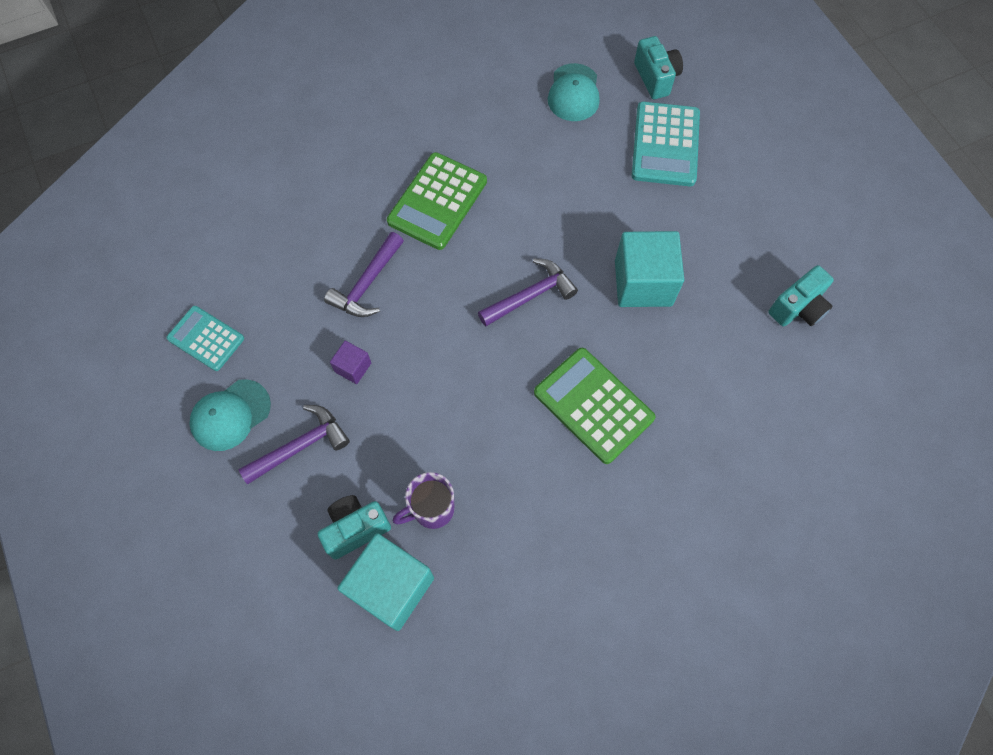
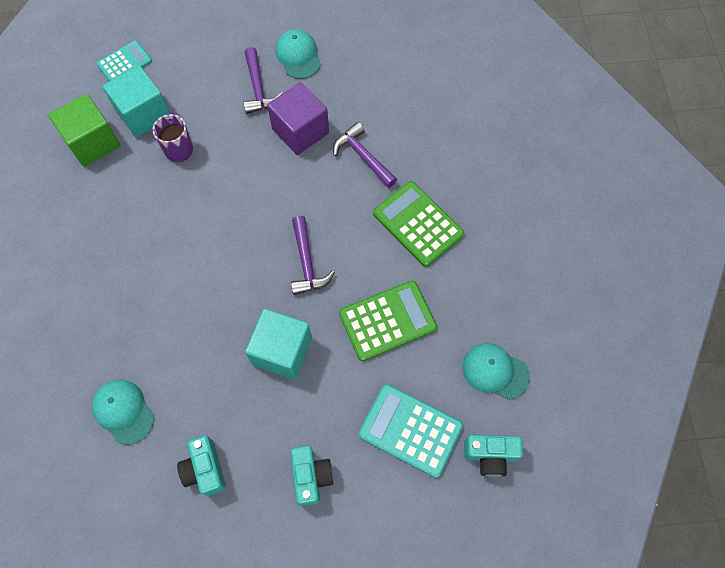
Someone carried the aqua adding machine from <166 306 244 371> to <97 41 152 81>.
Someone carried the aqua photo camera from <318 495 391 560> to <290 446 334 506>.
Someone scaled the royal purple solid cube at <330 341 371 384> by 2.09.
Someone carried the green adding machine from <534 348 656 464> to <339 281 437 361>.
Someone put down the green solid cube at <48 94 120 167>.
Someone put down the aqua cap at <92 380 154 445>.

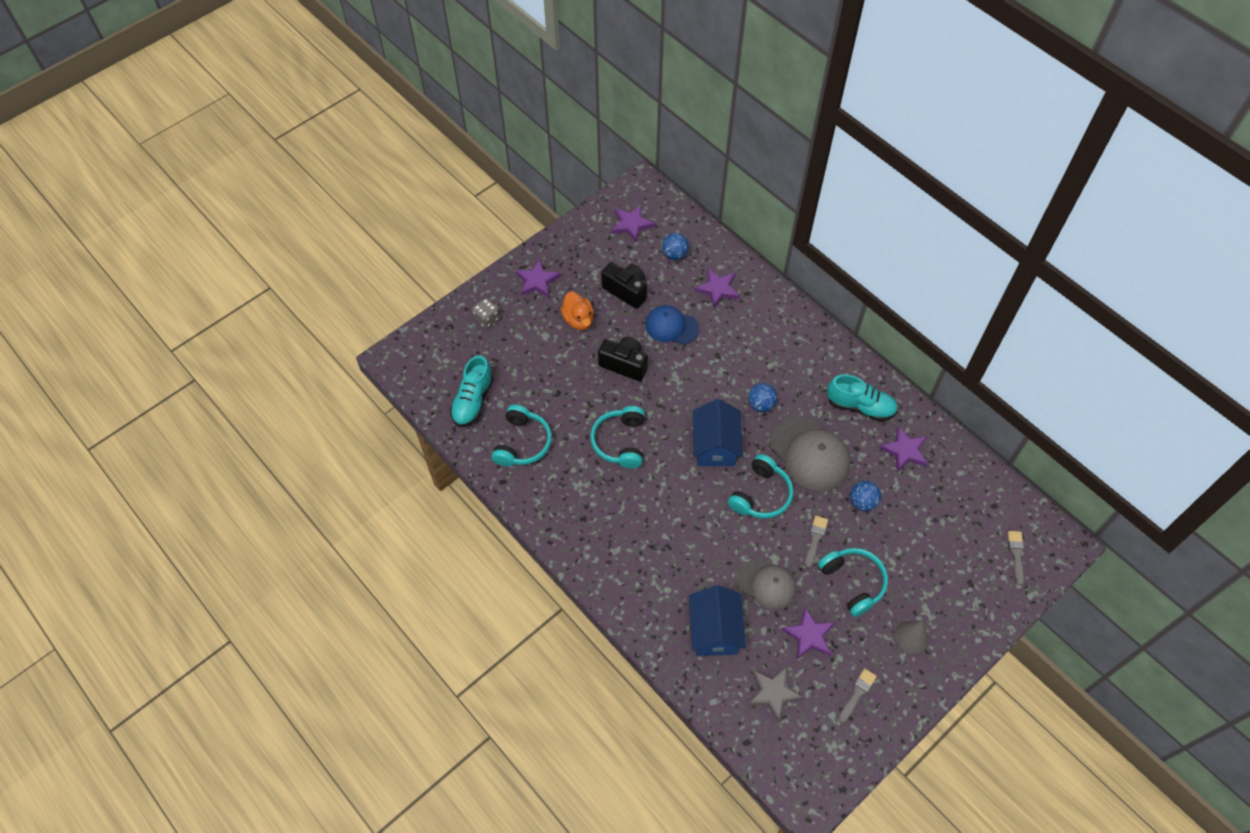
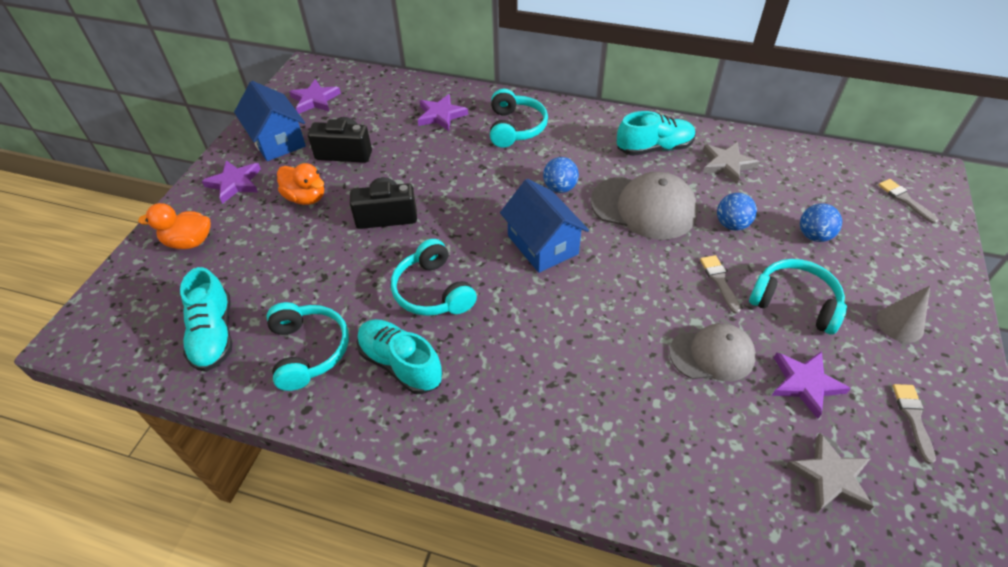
Someone swapped the gray die at <472 298 499 328> for the bright orange duck at <138 203 211 249>.
Someone took away the cobalt cap at <645 305 699 345>.
Someone carried the cobalt sphere from <662 233 689 260> to <800 203 842 242>.
Someone carried the cobalt house from <689 585 746 656> to <234 81 306 161>.
Someone carried the aqua over-ear headphones from <728 454 793 519> to <490 89 548 148>.
Someone repainted the royal purple star shape at <879 426 928 472>, which became the gray star shape at <703 142 760 184>.
Someone put down the aqua sneaker at <357 319 443 394>.

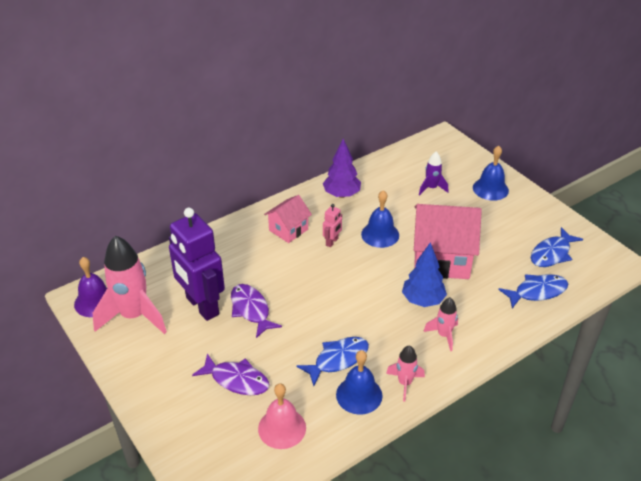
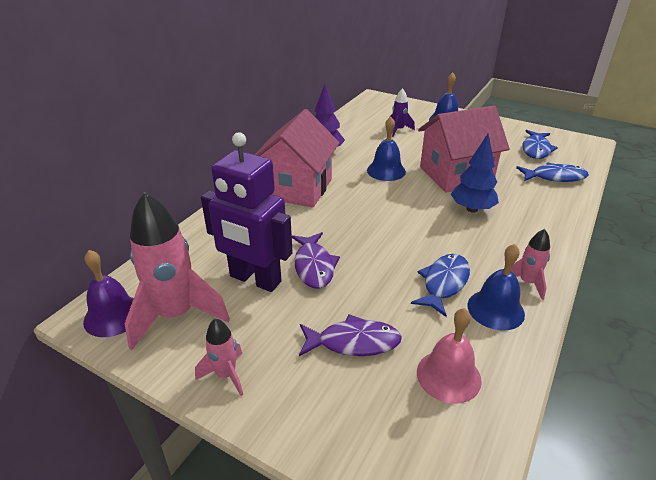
Someone rotated the royal purple toy fish at <231 284 282 338> by 135 degrees counterclockwise.
Someone scaled the rose-pink house at <264 195 312 243> by 1.83.
Someone took away the rose-pink robot at <323 204 342 247>.
Someone carried the rose-pink rocket from <423 297 458 351> to <195 318 243 396>.
Someone rotated the cobalt toy fish at <498 274 568 309> by 45 degrees clockwise.

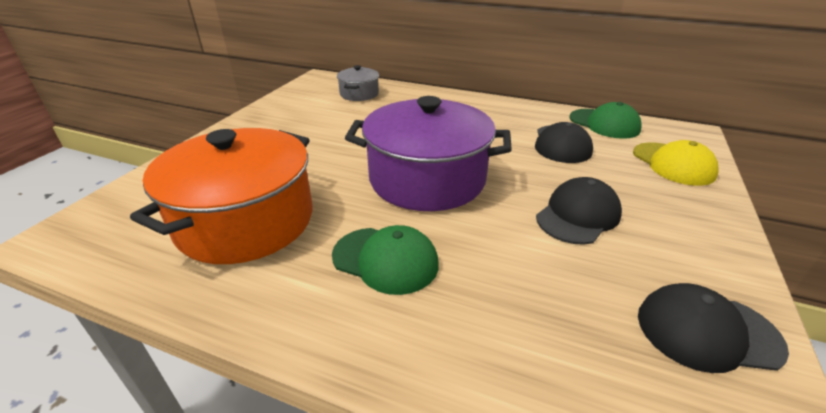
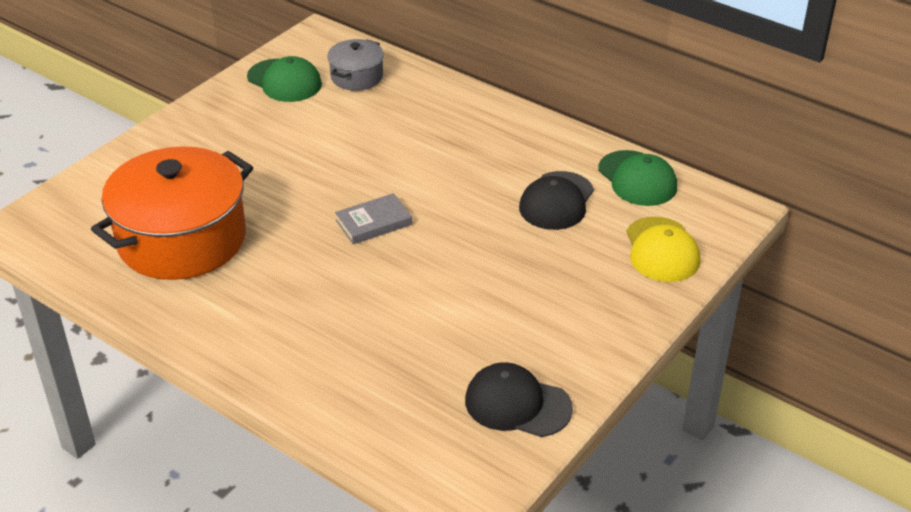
Someone carried the green cap from <332 225 439 295> to <247 56 322 102>.
Someone swapped the royal purple cooking pot at <345 96 512 211> for the gray book at <335 193 412 244>.
Someone took away the jet-black cap at <536 177 622 245>.

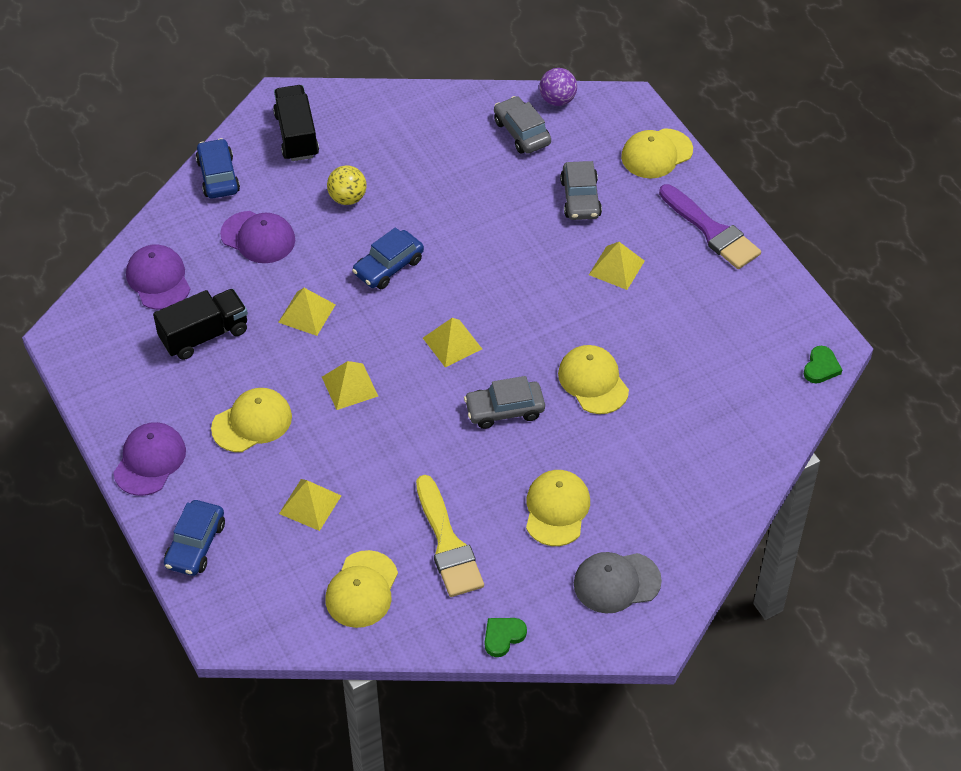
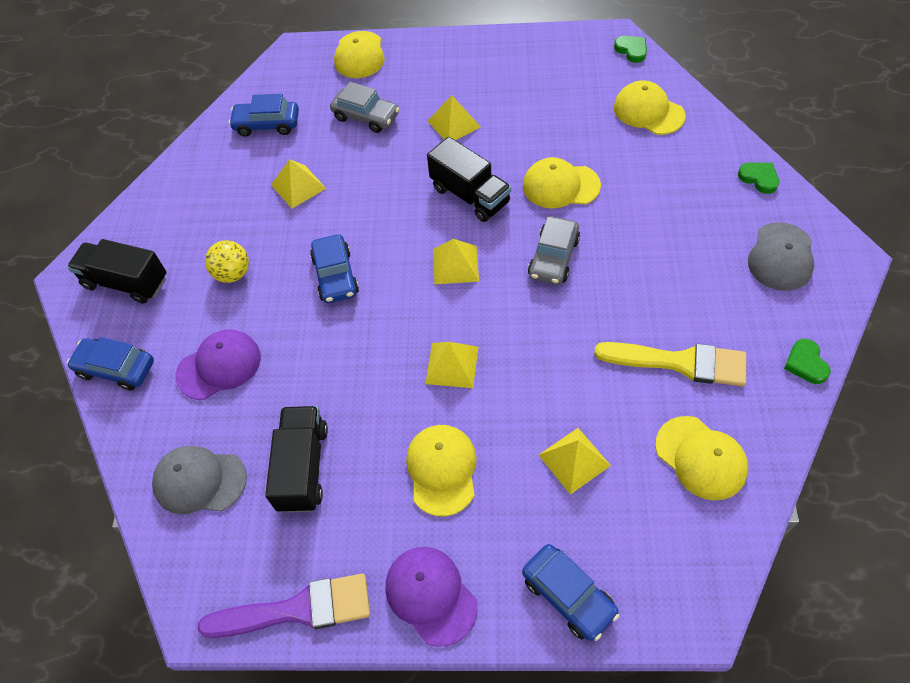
Someone repainted the royal purple cap at <126 244 190 310>, which became the gray cap at <152 446 247 514>.
Someone carried the yellow pyramid shape from <278 288 336 336> to <271 159 327 209>.
Someone repainted the gray toy car at <494 96 551 154>, which became the cobalt toy car at <229 94 299 137>.
Someone carried the yellow cap from <526 470 590 546> to <614 81 686 135>.
Someone took away the royal purple sphere at <539 68 577 106>.
Someone carried the royal purple paint brush from <659 184 761 269> to <198 573 370 638>.
Someone put down the jet-black lorry at <427 137 511 222>.
Someone put down the green heart at <738 162 779 194>.

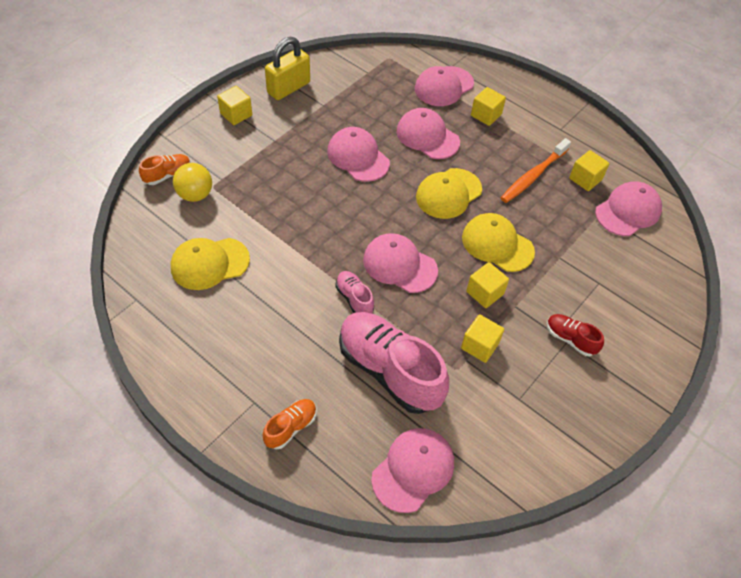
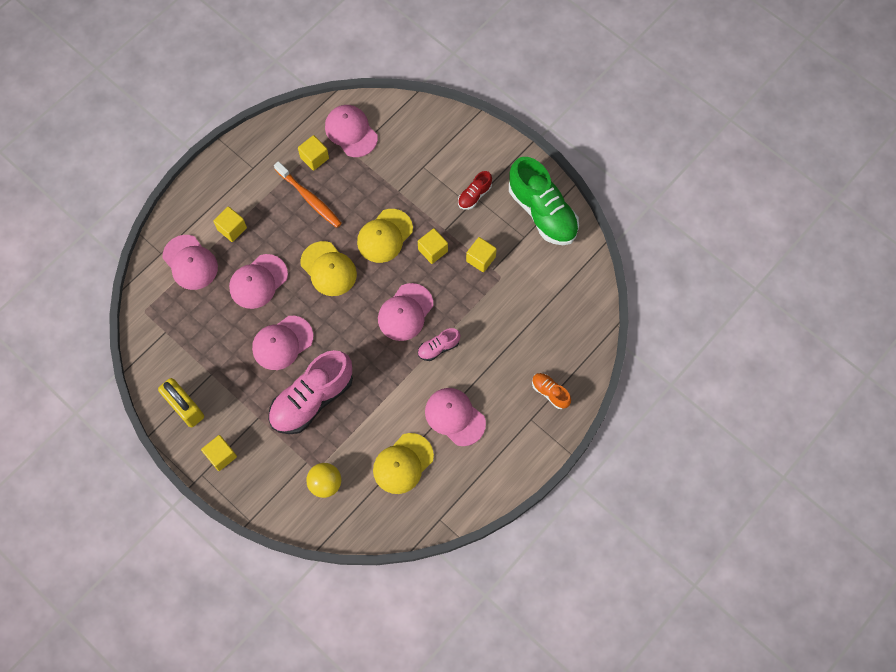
Someone took away the bright orange sneaker at <139 154 191 185>.
Someone rotated the yellow cap at <170 238 250 290> by 60 degrees clockwise.
Someone carried the rose-pink sneaker from <339 312 449 414> to <268 350 353 434>.
Someone carried the rose-pink cap from <371 428 454 513> to <425 388 486 446>.
Someone put down the green sneaker at <509 157 579 245>.

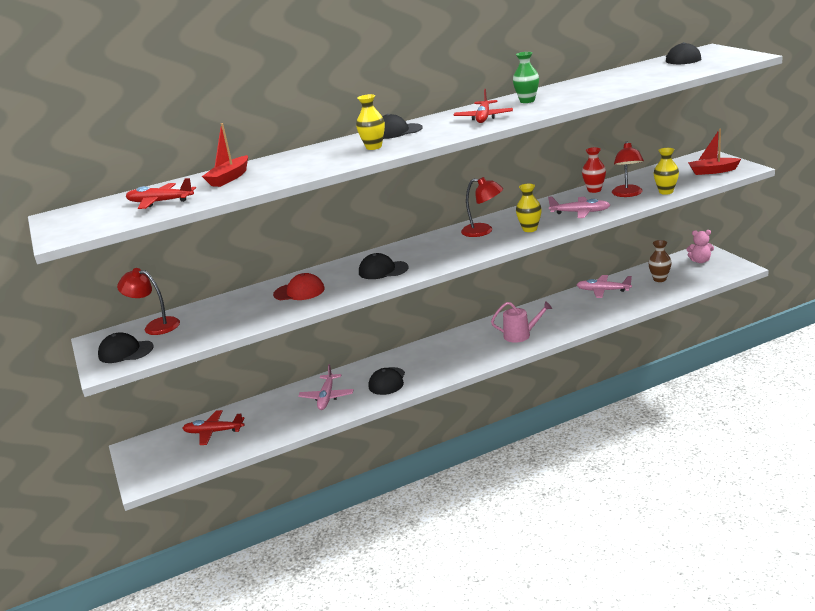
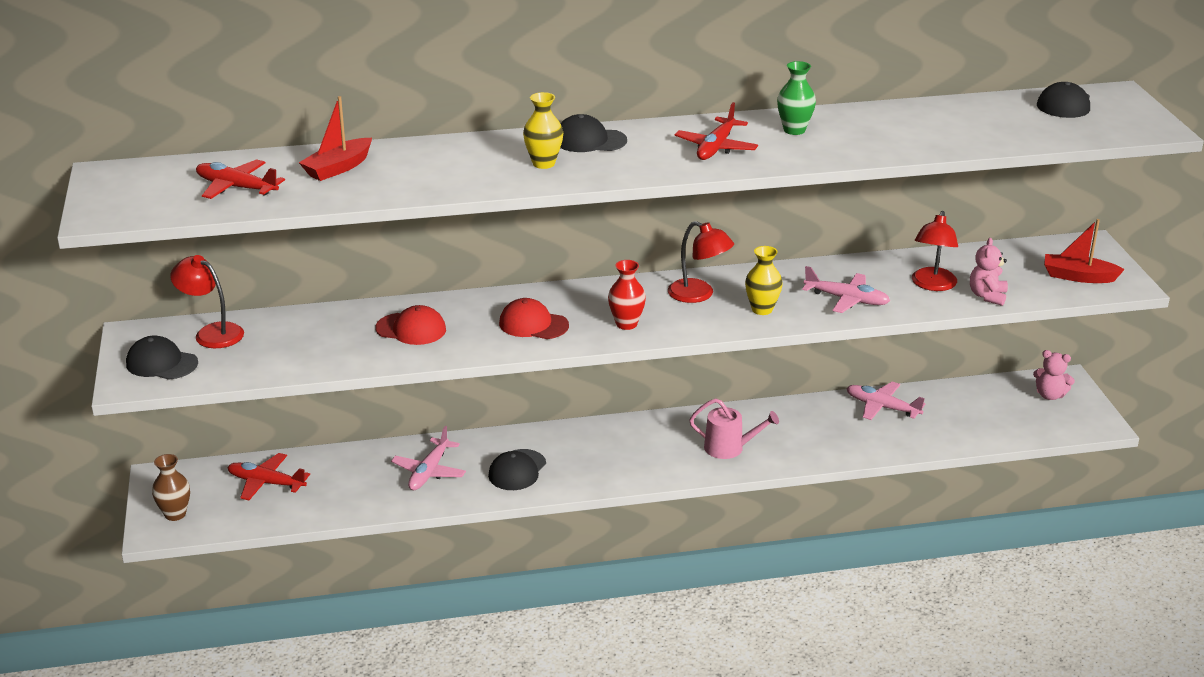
Someone repainted the jet-black cap at <359 253 408 279>, which became the scarlet cap at <499 298 569 339>.
Someone carried the scarlet vase from <582 147 606 193> to <608 260 646 330>.
Someone carried the dark brown vase from <648 240 672 282> to <152 454 190 521>.
Someone swapped the yellow vase at <654 148 679 195> for the rose-pink stuffed bear at <970 238 1008 306>.

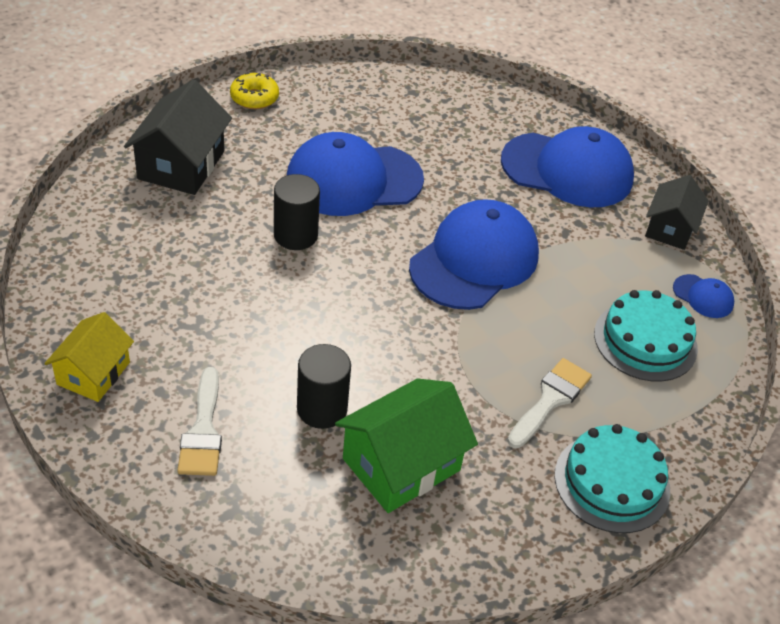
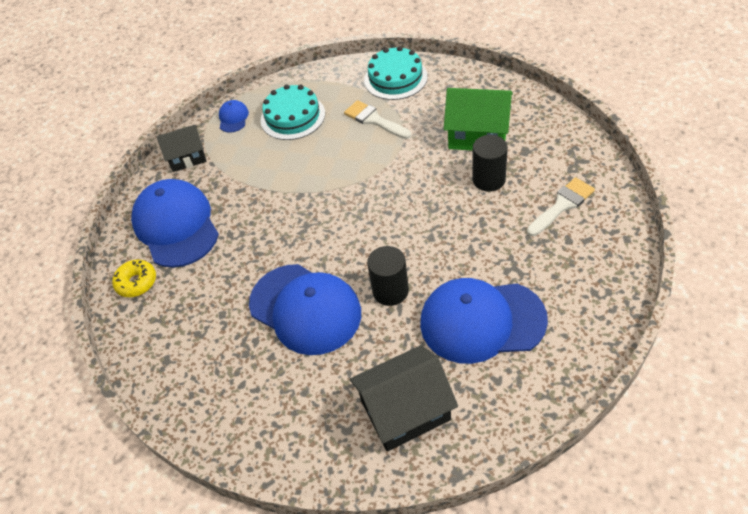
Someone took away the yellow house at <44 312 134 402>.
Someone carried the yellow donut from <230 73 279 109> to <112 260 156 297>.
Someone carried the cobalt cap from <409 199 539 310> to <420 278 548 364>.
Someone rotated the white paint brush at <507 358 592 448> by 45 degrees clockwise.

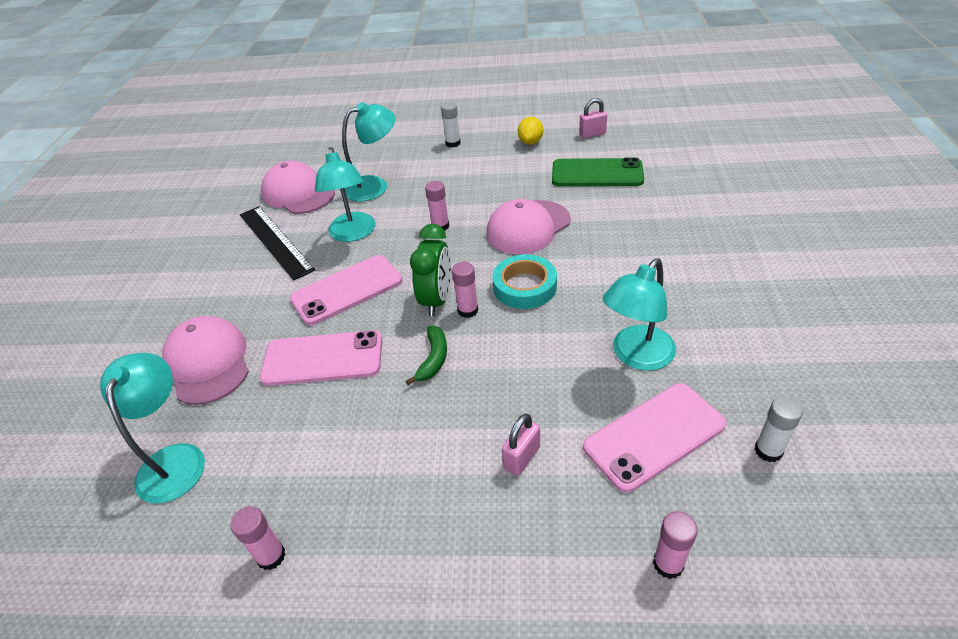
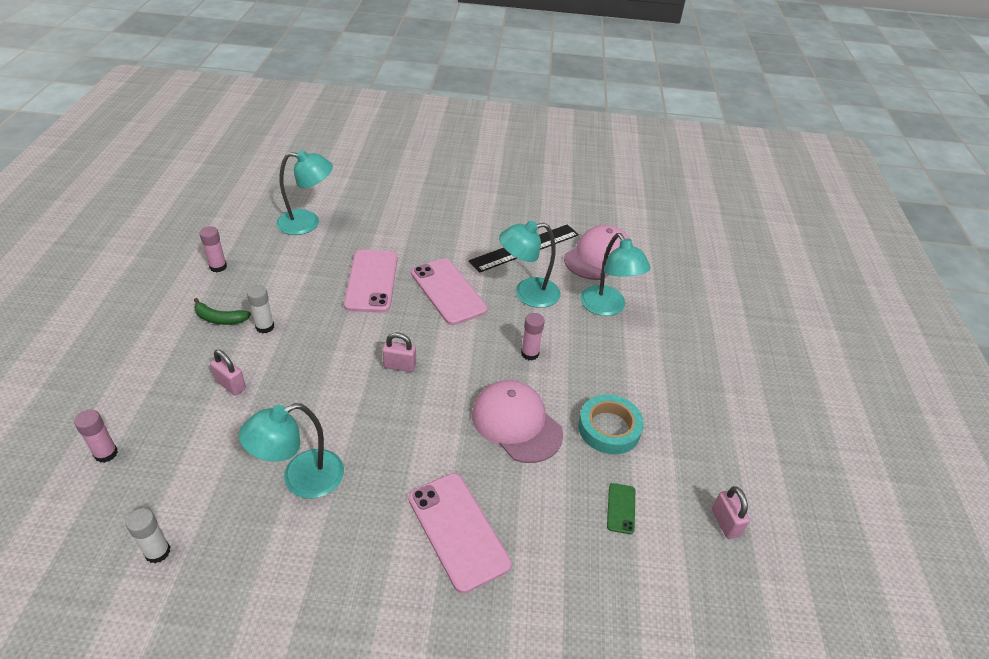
Someone took away the rose-pink cap at <162 316 249 405>.
Someone carried the green toy banana from <406 326 447 385> to <194 298 251 325>.
Someone took away the green alarm clock at <410 224 451 316>.
Someone carried the white glue from <441 102 461 148> to <247 285 274 333>.
Someone swapped the rose-pink glue at <452 262 478 318> for the rose-pink padlock at <382 333 416 372>.
Someone carried the aqua tape from <492 254 557 309> to <578 394 644 454>.
Someone took away the yellow toy lemon at <518 117 543 145>.
Someone scaled the green smartphone at <552 158 644 186> by 0.46.
Someone carried the rose-pink smartphone from <583 383 727 493> to <408 473 512 594>.
Someone rotated the aqua lamp at <603 258 676 370> by 75 degrees counterclockwise.

